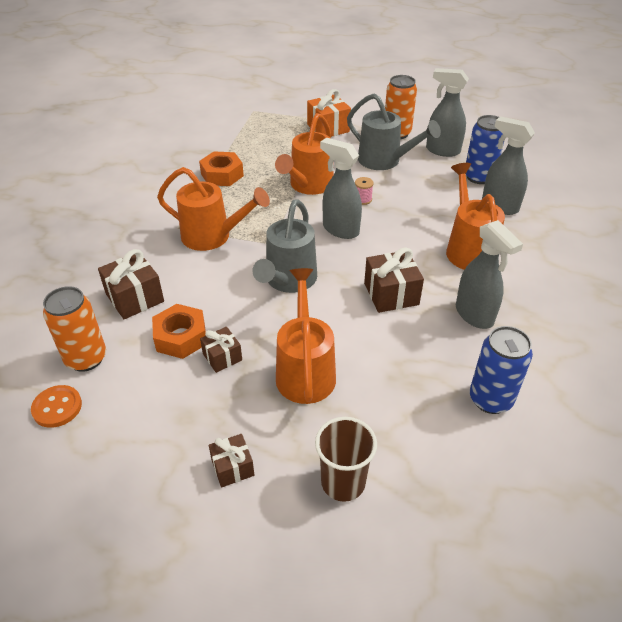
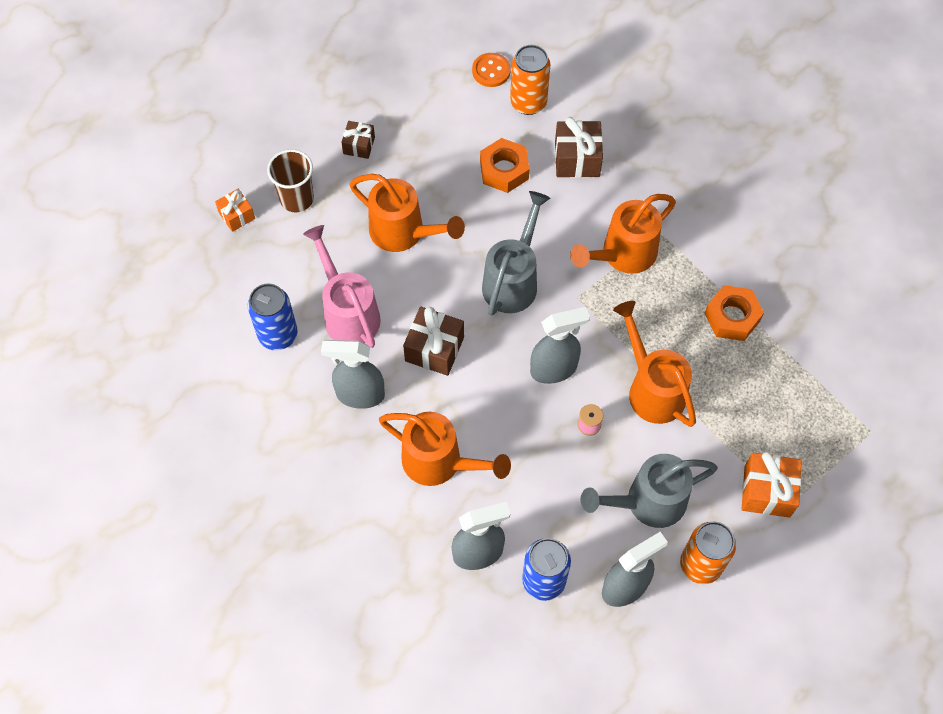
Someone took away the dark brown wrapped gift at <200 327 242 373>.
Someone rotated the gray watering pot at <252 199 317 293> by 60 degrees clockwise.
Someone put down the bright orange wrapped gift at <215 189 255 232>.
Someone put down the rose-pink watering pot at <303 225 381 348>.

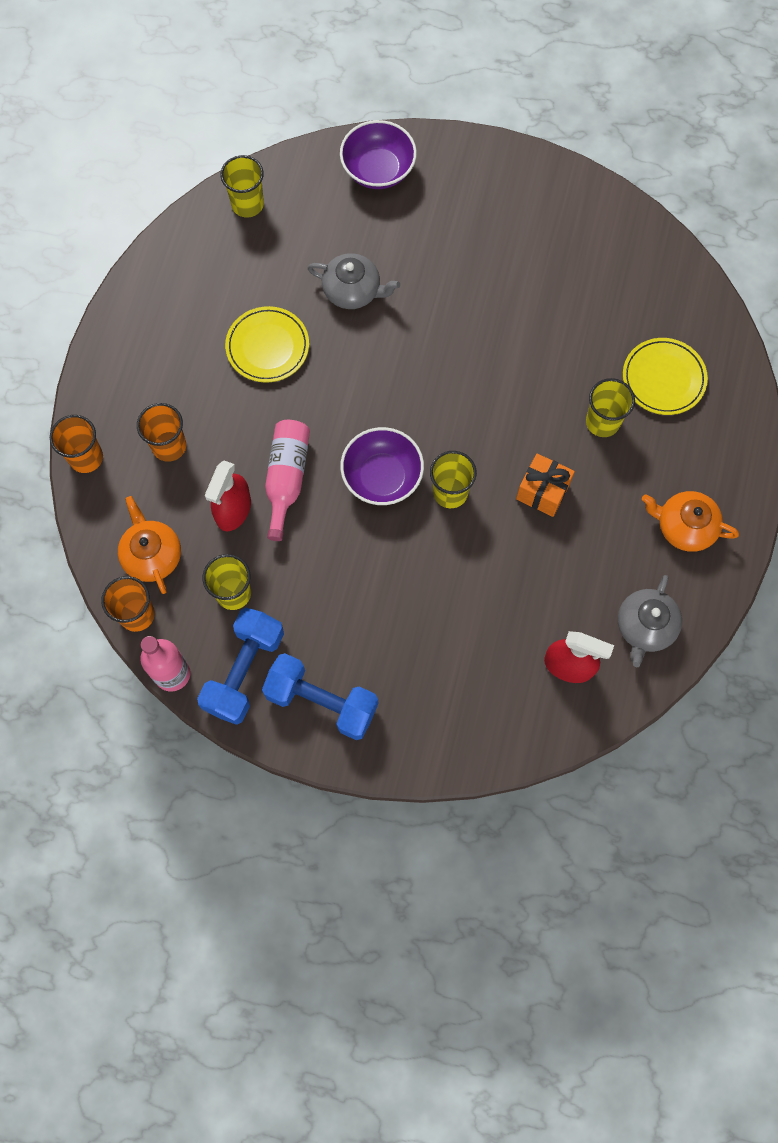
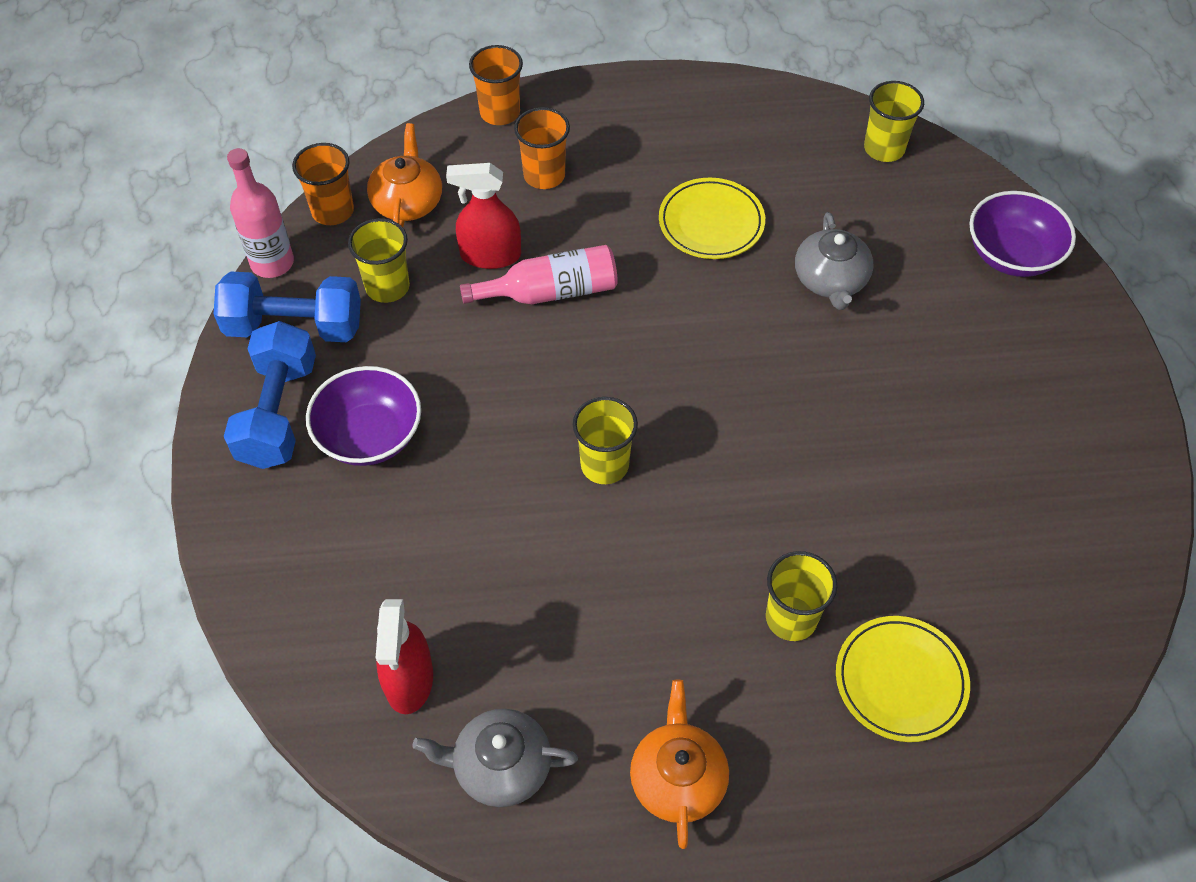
Someone rotated the bright orange teapot at <118 496 181 594> by 45 degrees counterclockwise.
Someone carried the royal purple serving bowl from <340 427 424 505> to <306 366 421 466>.
Someone took away the bright orange wrapped gift at <516 454 575 517>.

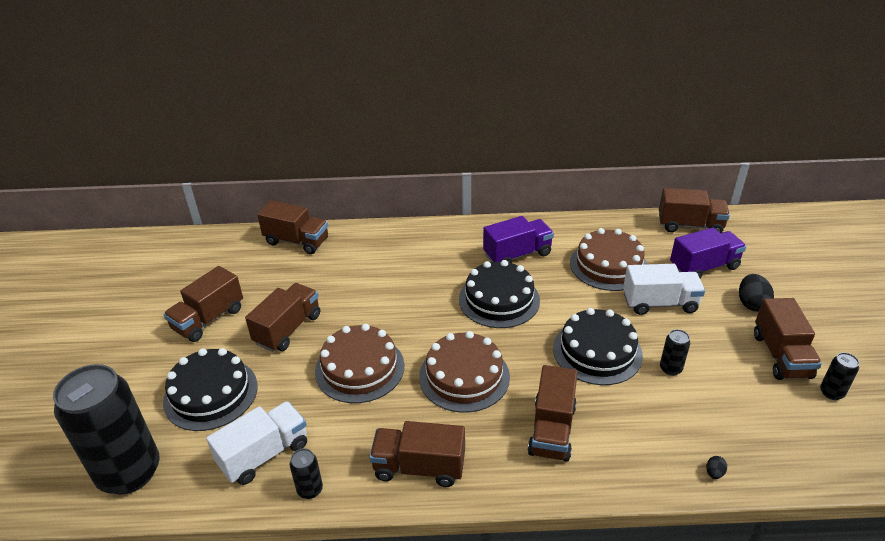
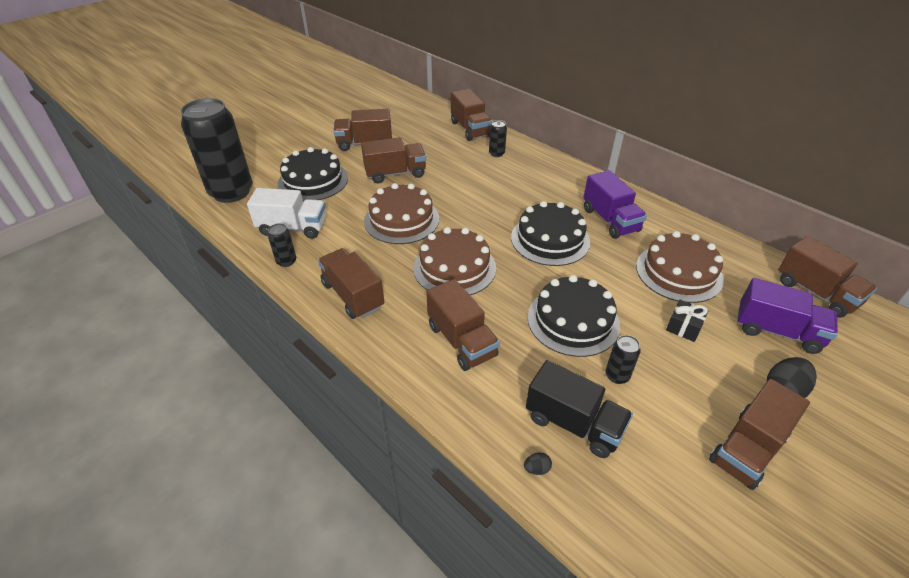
Someone rotated the royal purple lorry at <483 216 554 263> by 45 degrees clockwise.
Someone rotated the dark brown lorry at <528 365 577 462> by 90 degrees counterclockwise.
Someone swapped the white lorry at <623 264 705 315> for the jet-black wrapped gift at <666 300 708 342>.
Someone carried the jet-black tin from <820 352 859 400> to <489 120 507 157>.
Someone put down the jet-black lorry at <526 360 633 458>.

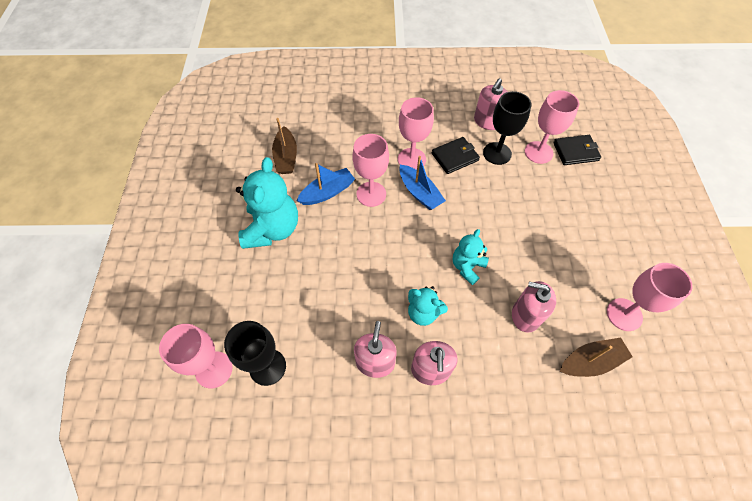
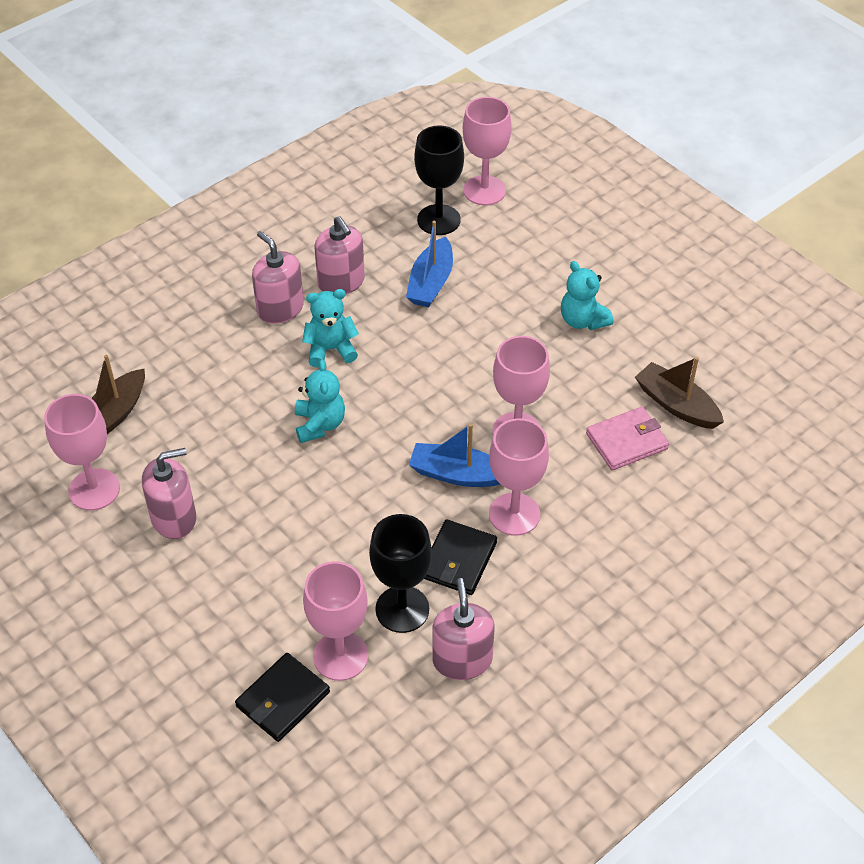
Someone scaled the aqua stuffed bear at <236 157 298 249> by 0.57.
Someone carried the cobalt sailboat from <297 163 355 205> to <406 221 453 307>.
Someone carried the rose-pink soap dispenser from <512 281 556 333> to <142 448 196 539>.
Someone put down the rose-pink wallet at <586 407 669 470>.

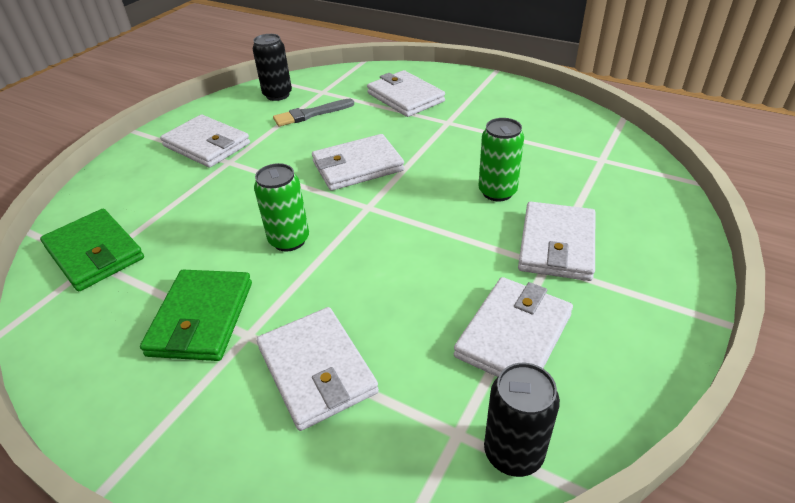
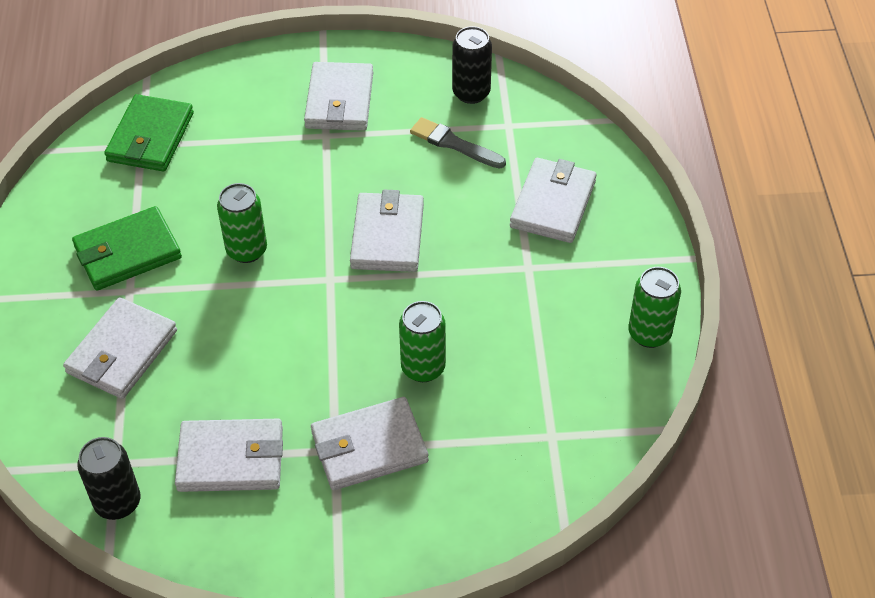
Someone rotated the white wallet at <312 134 404 191> by 60 degrees clockwise.
Someone put down the green tin at <628 267 681 348>.

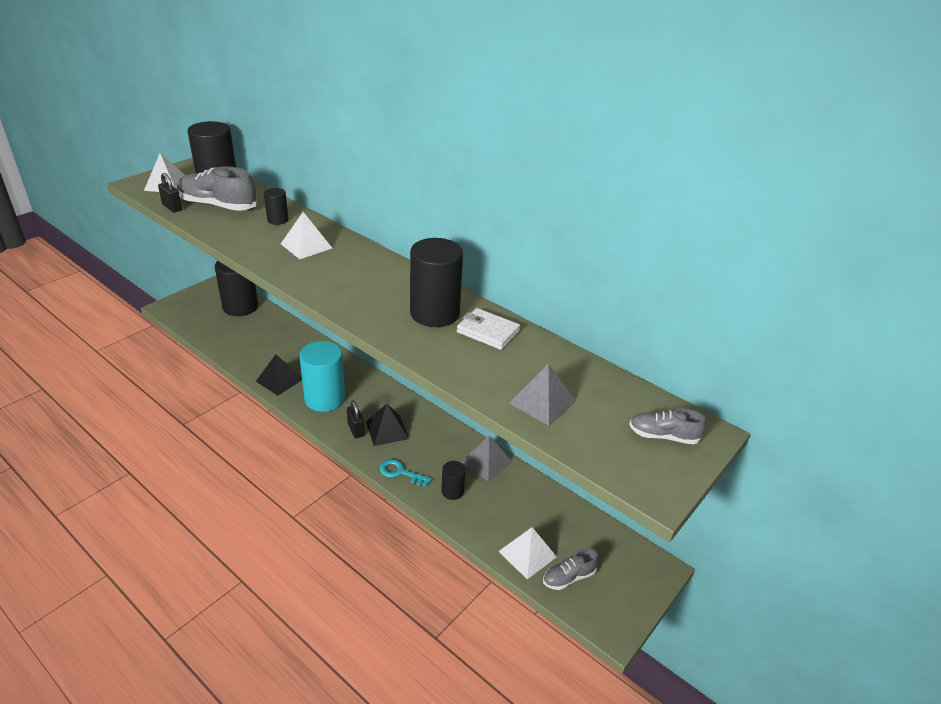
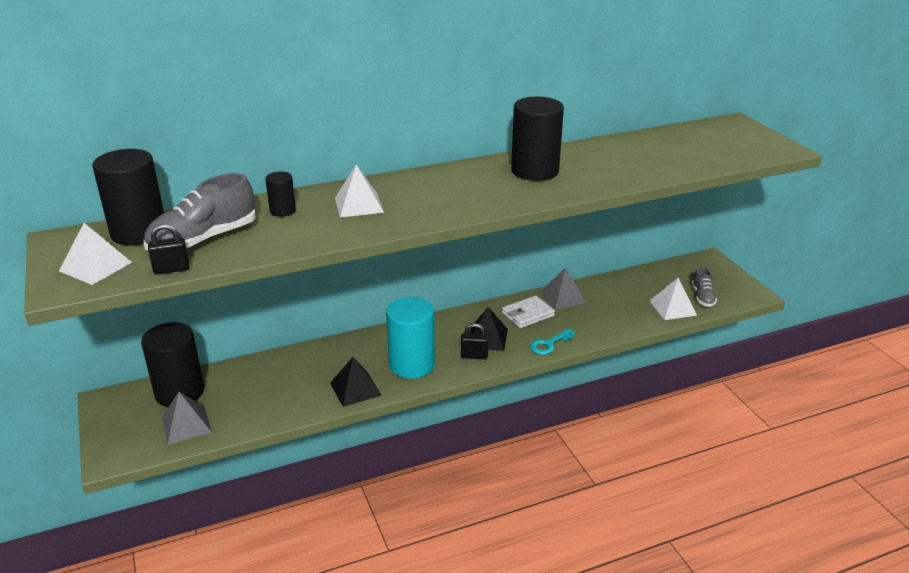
Someone took away the jet-black cylinder shape at <441 461 466 500>.
Someone carried the white wallet from <457 308 520 350> to <502 296 555 328>.
Someone carried the gray pyramid shape from <509 364 576 426> to <162 392 212 445>.
Someone took away the gray sneaker at <629 409 706 444>.

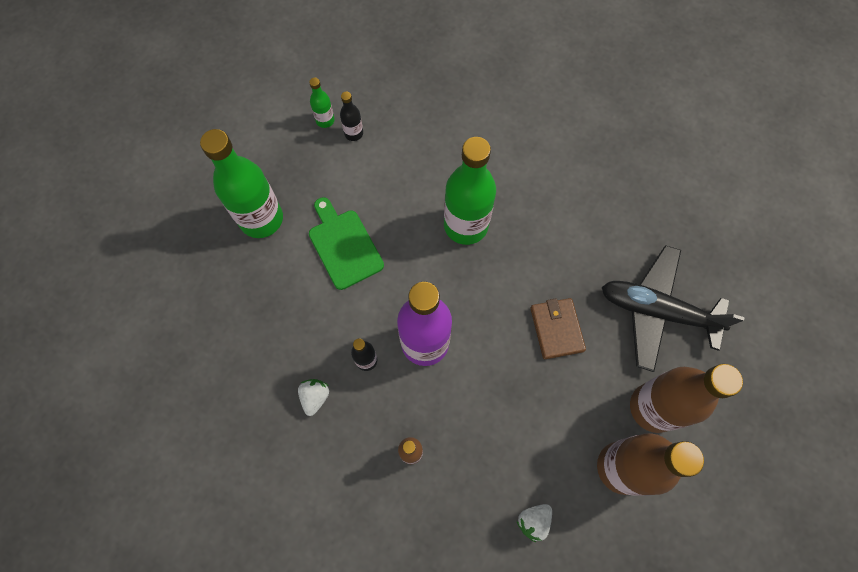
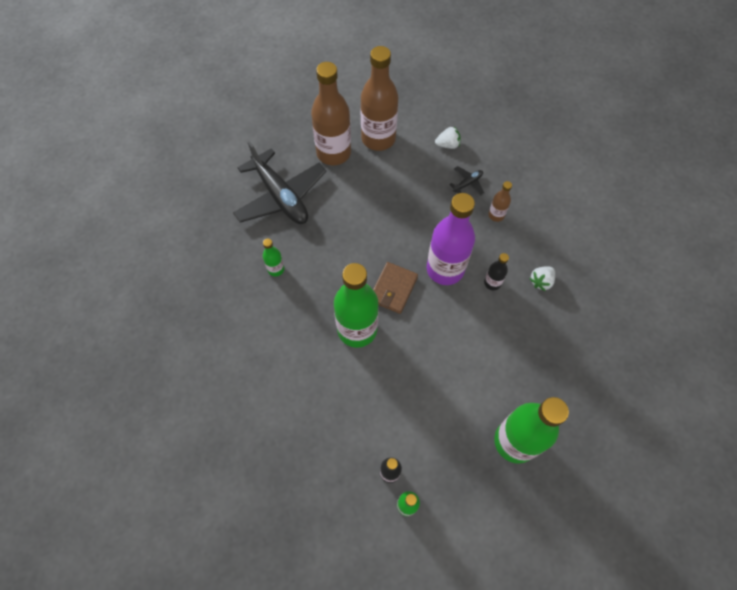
Someone took away the green bread board at <309 197 384 290>.
Someone carried the dark brown wallet from <530 298 586 359> to <373 262 418 314>.
Someone put down the green flask at <263 238 285 276>.
Someone put down the jet-black plane at <449 166 484 196>.

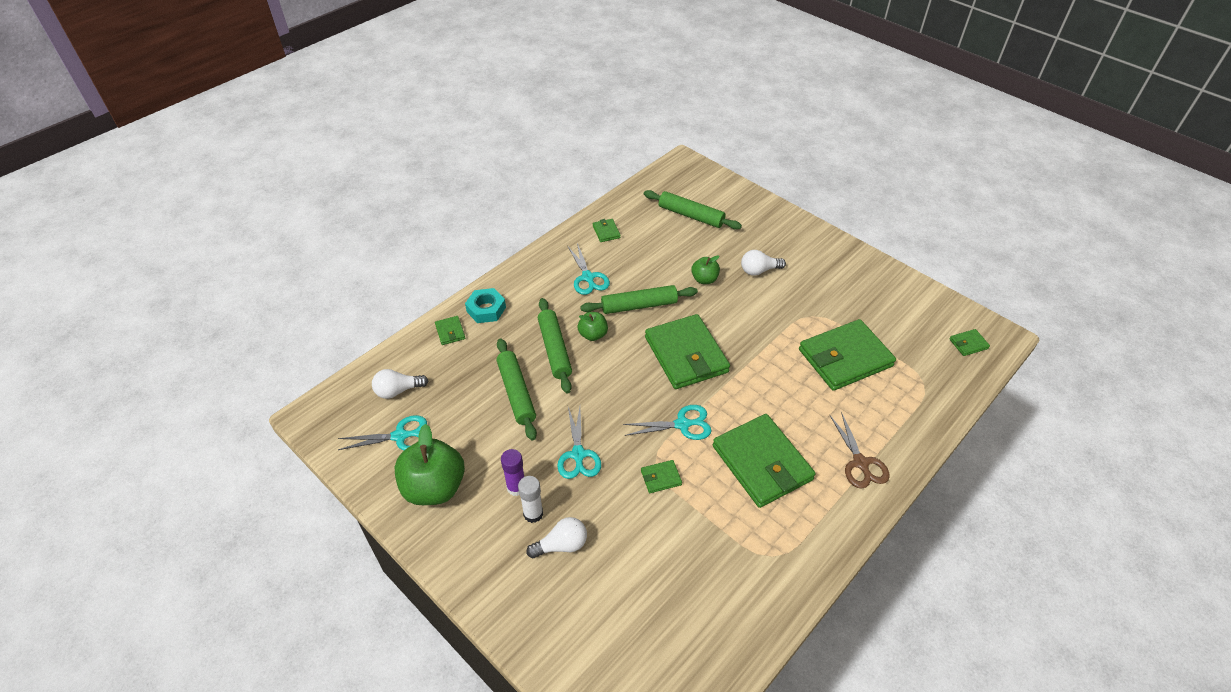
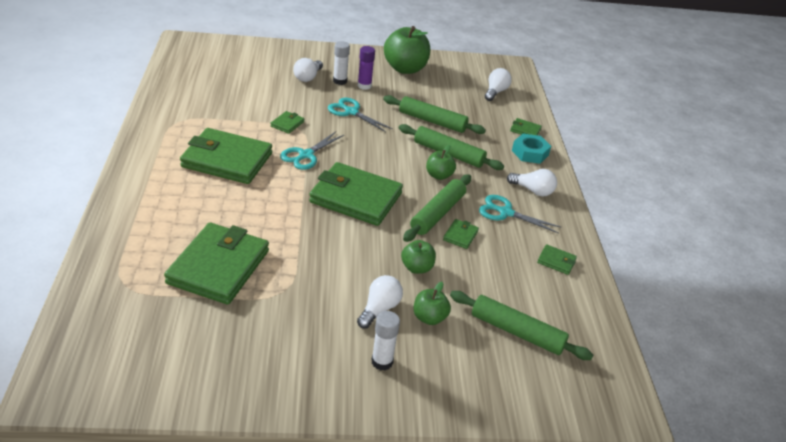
Someone took away the aqua shears at <338 415 427 450>.
Someone rotated the green rolling pin at <644 190 742 230> by 45 degrees clockwise.
Someone took away the dark brown shears at <830 412 890 489>.
Someone carried the green wallet from <950 329 990 356> to <443 219 479 249>.
Someone put down the white glue at <372 311 400 370>.
Someone put down the green toy apple at <413 282 451 325>.
Someone put down the white lightbulb at <507 169 557 196>.

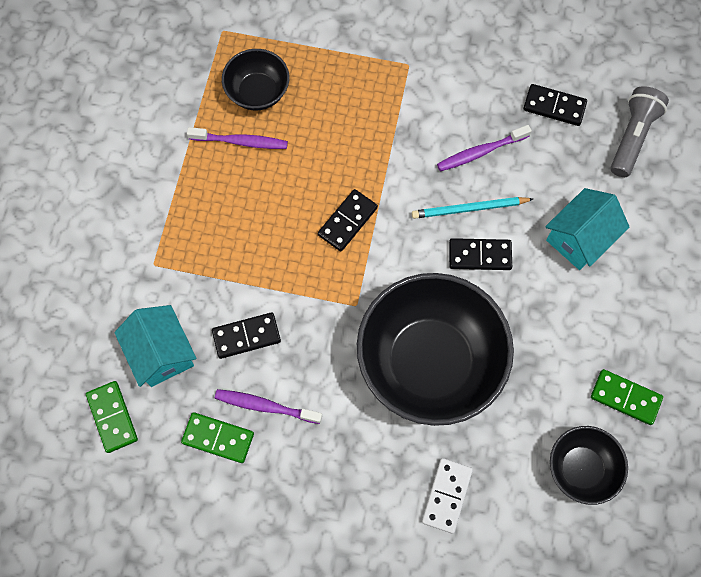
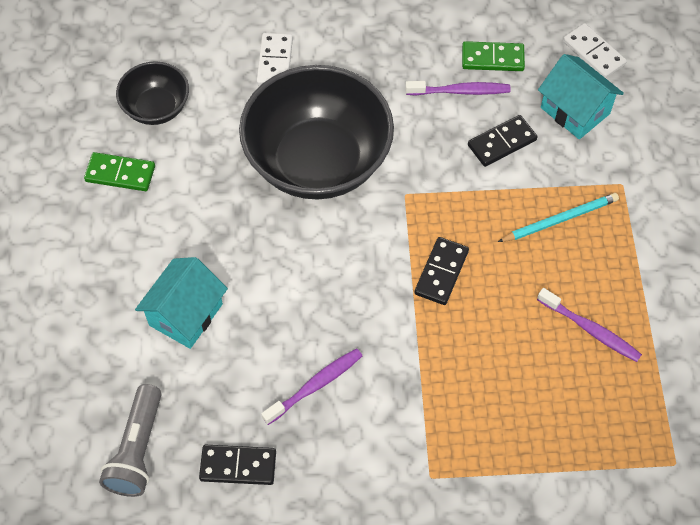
Someone repainted the green domino tile at <86 381 138 453>, which became the white domino tile at <563 23 627 78>.
Someone rotated the royal purple toothbrush at <187 127 288 149> by 135 degrees counterclockwise.
Someone took away the jet-black serving bowl at <222 49 289 110>.
Someone carried the aqua wooden pencil from <412 197 533 219> to <498 193 619 242>.
Someone took away the jet-black domino tile at <449 238 512 270>.

